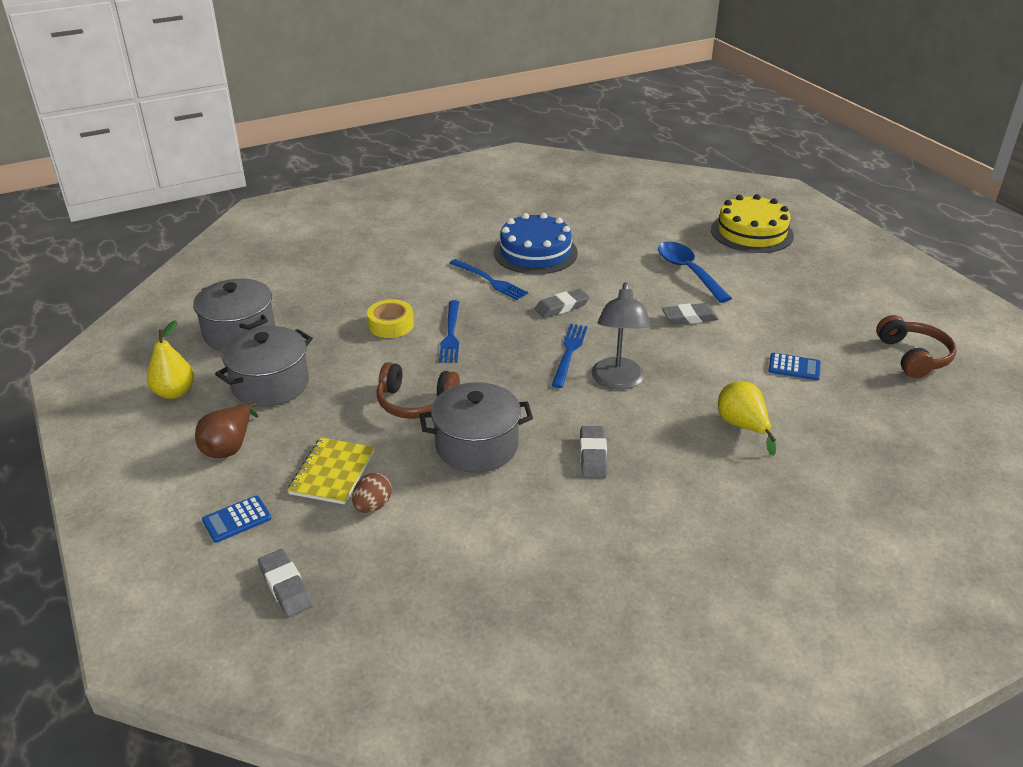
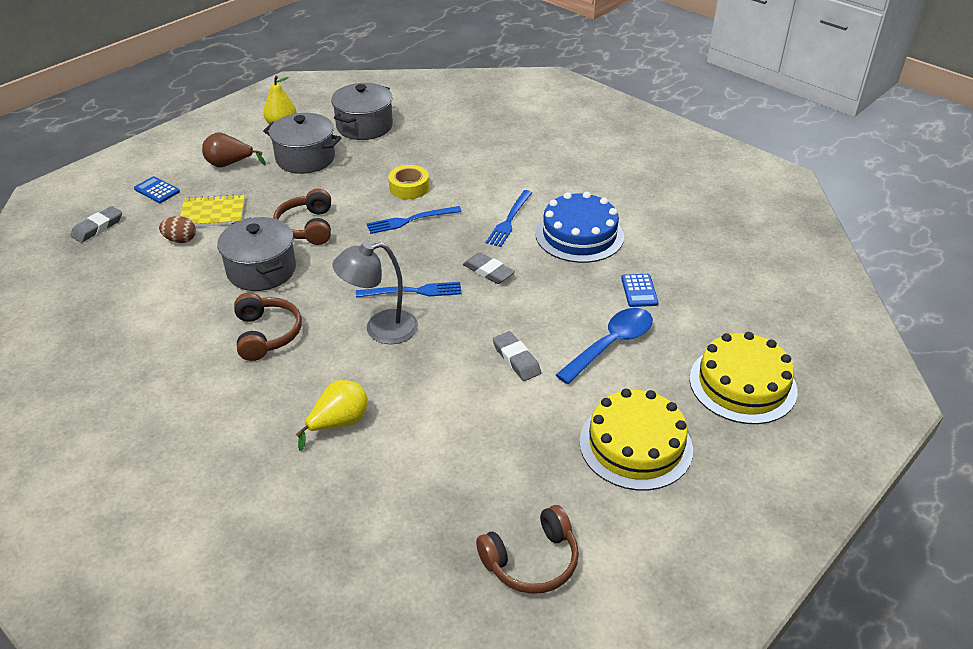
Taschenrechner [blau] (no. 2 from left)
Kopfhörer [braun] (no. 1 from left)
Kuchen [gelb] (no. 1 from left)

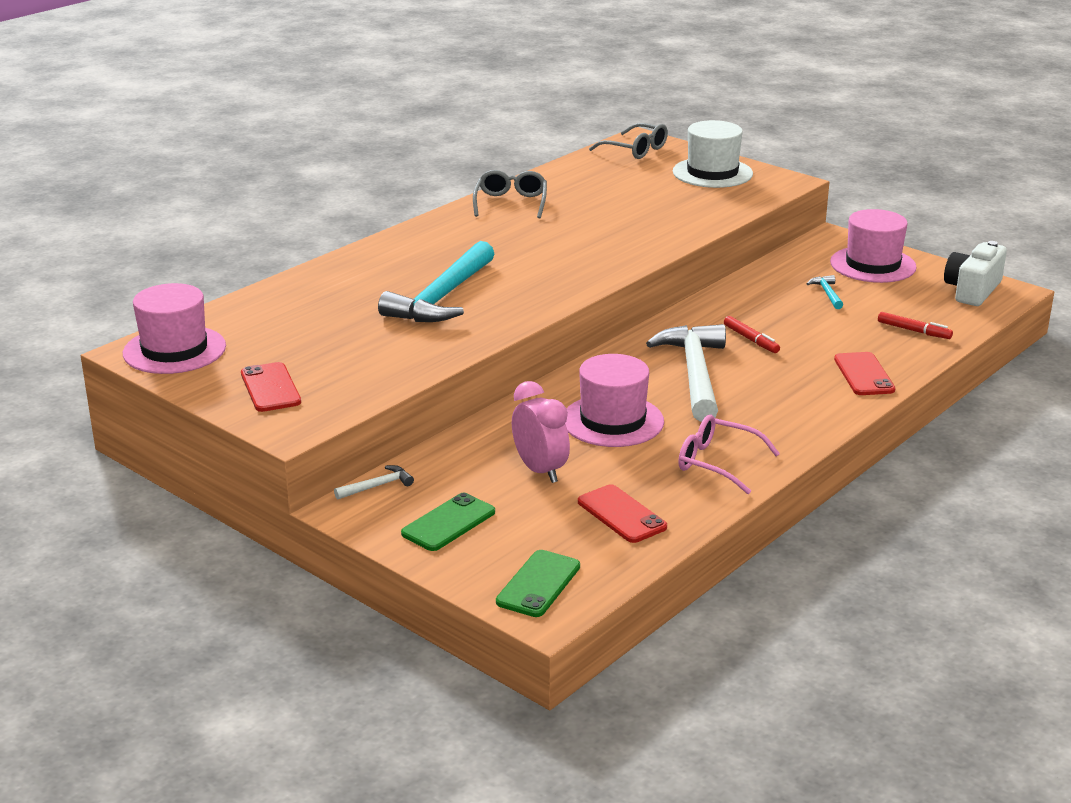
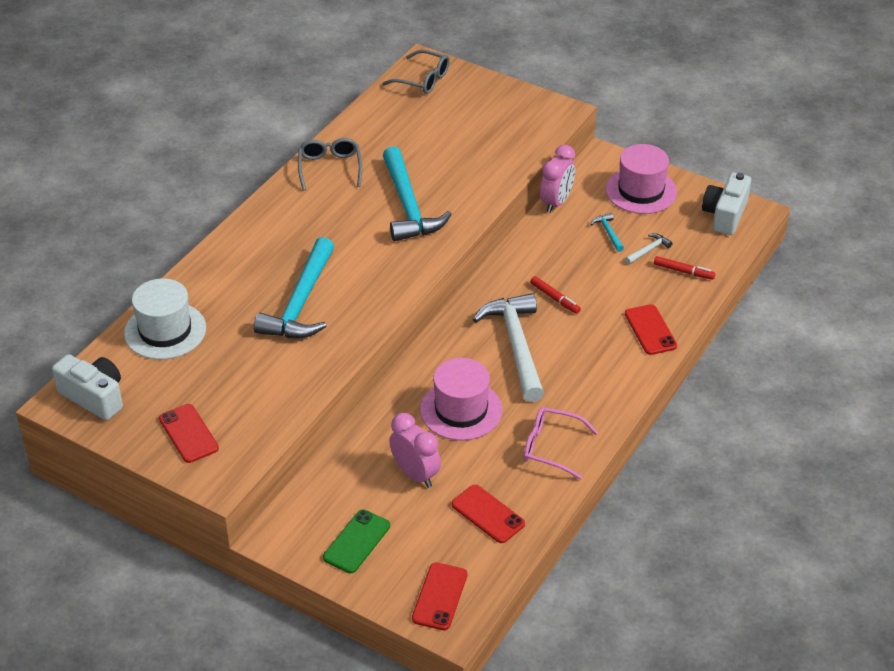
Hut [weiß]
Kamera [weiß] (no. 1 from left)
Hammer [weiß] (no. 2 from left)
Handy [rot] (no. 2 from left)
Wecker [rosa] (no. 2 from left)
Hammer [türkis] (no. 2 from left)

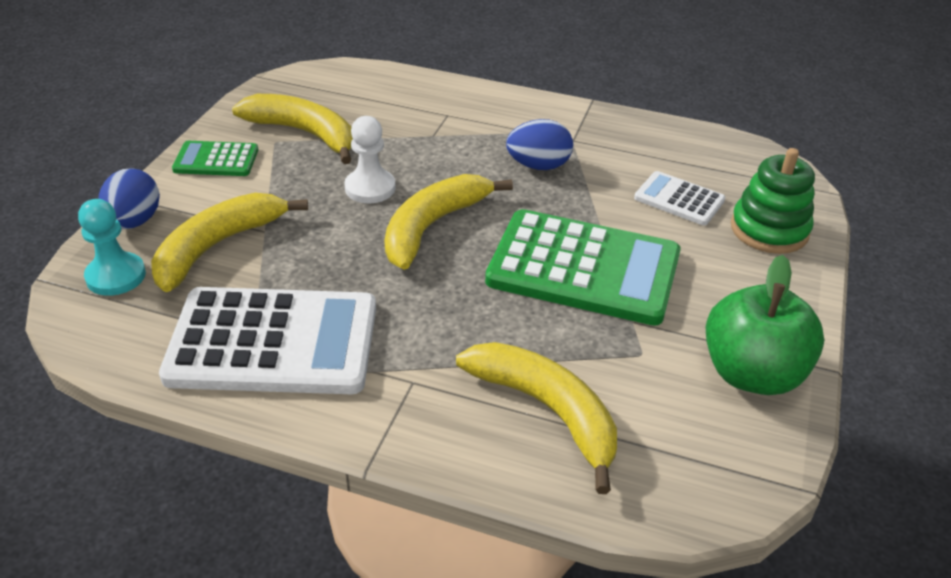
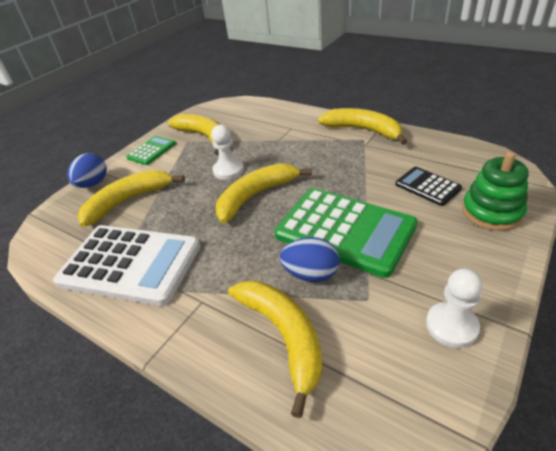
Ei [blau] (no. 2 from left)
Taschenrechner [grün] (no. 1 from left)
Taschenrechner [schwarz]
Bauer [türkis]
Bauer [weiß] (no. 2 from left)
Banane [gelb] (no. 5 from left)

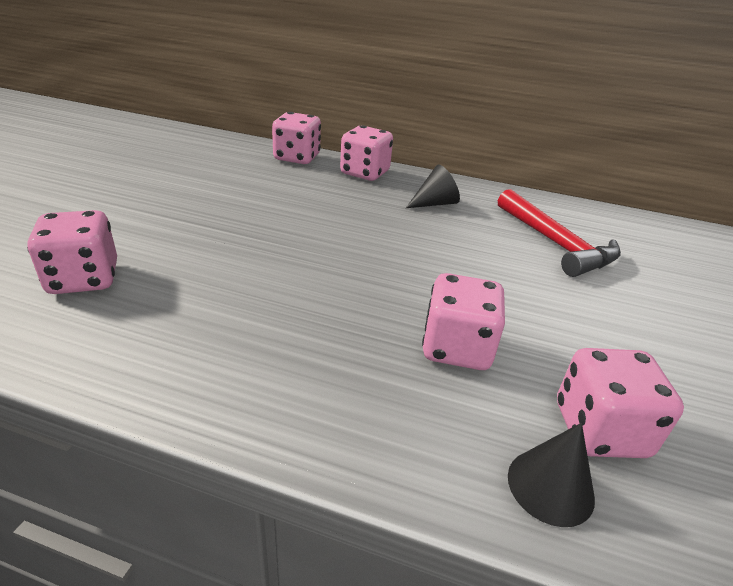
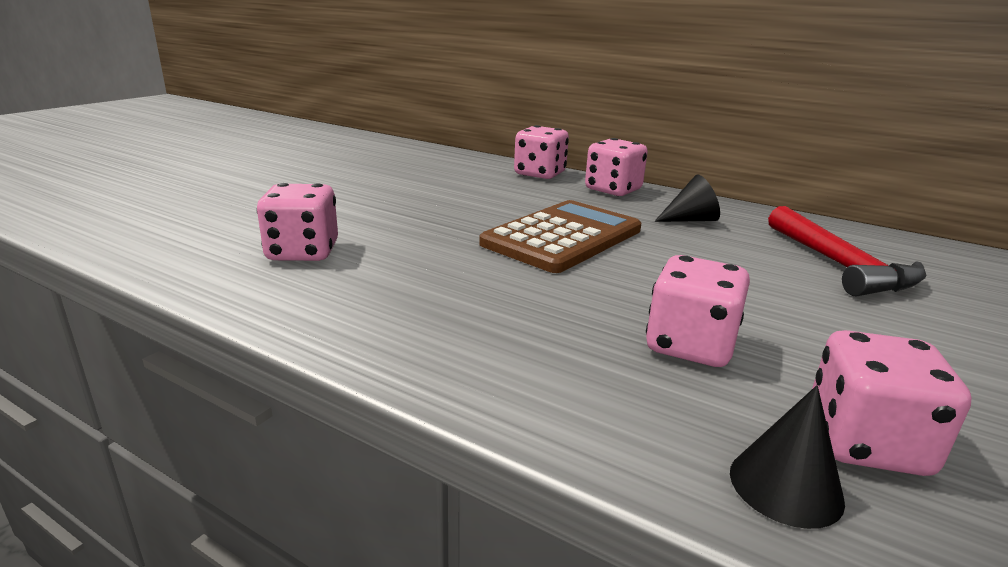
Taschenrechner [braun]

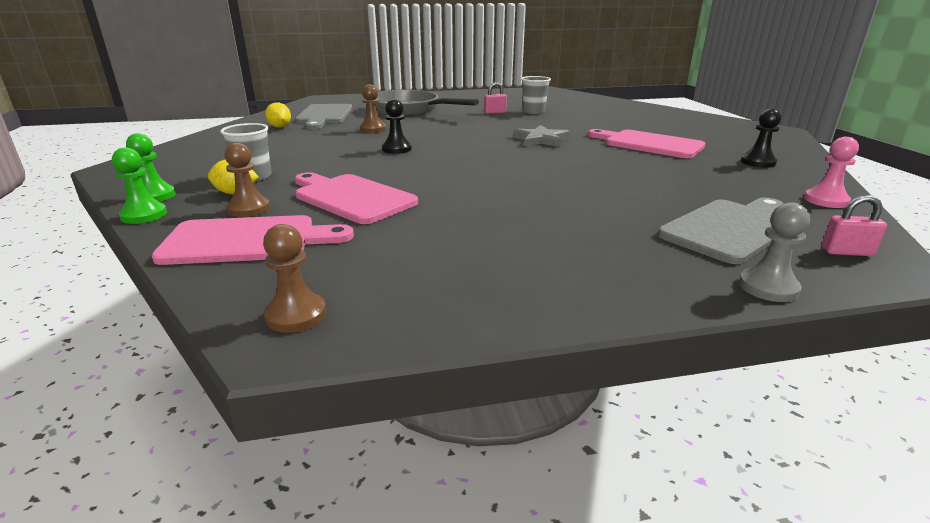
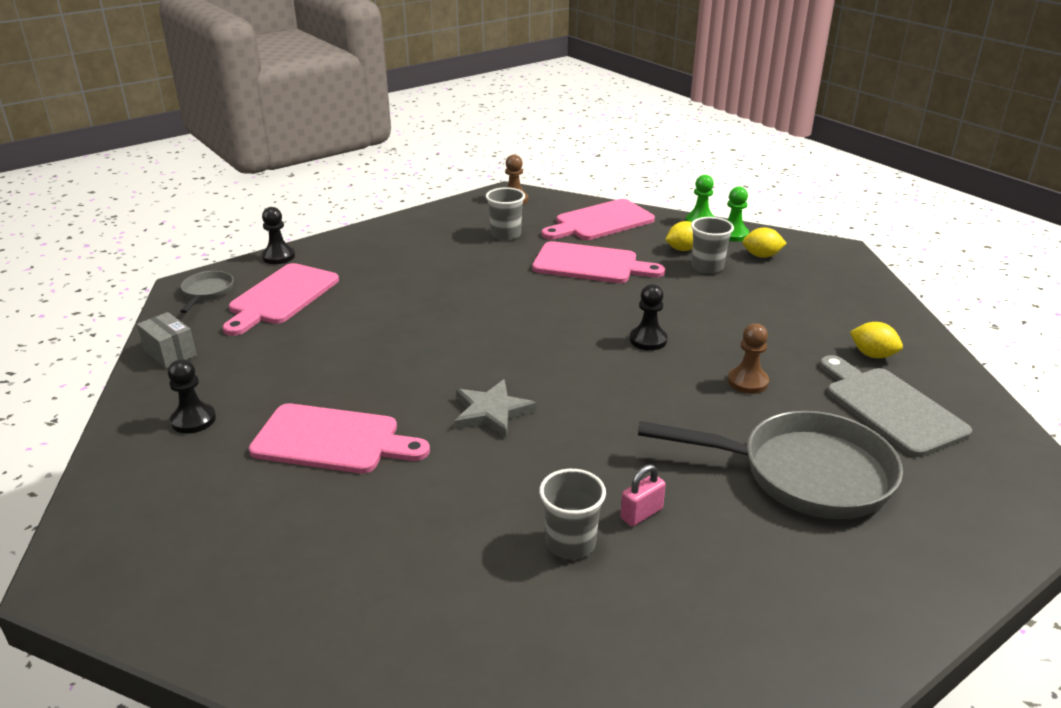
Schachtel [grau]
Bauer [braun] (no. 1 from left in the first image)
Pfanne [grau] (no. 1 from left)
Schneidebrett [rosa] (no. 1 from left)
Bauer [schwarz] (no. 2 from left)
Becher [grau] (no. 1 from left)
Zitrone [gelb] (no. 2 from left)

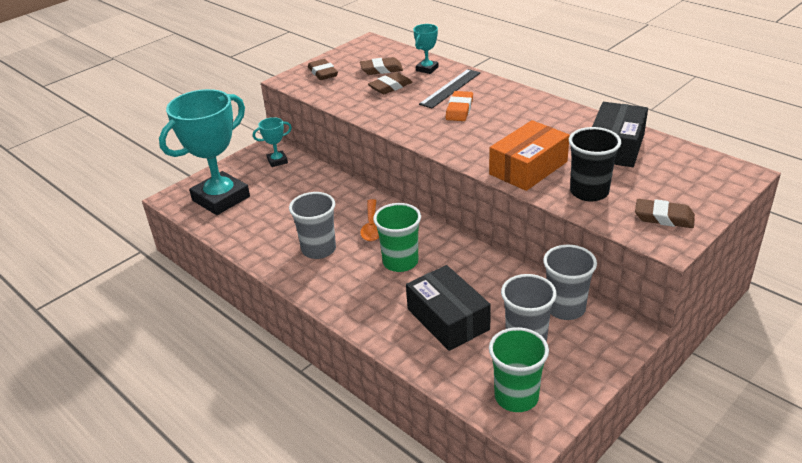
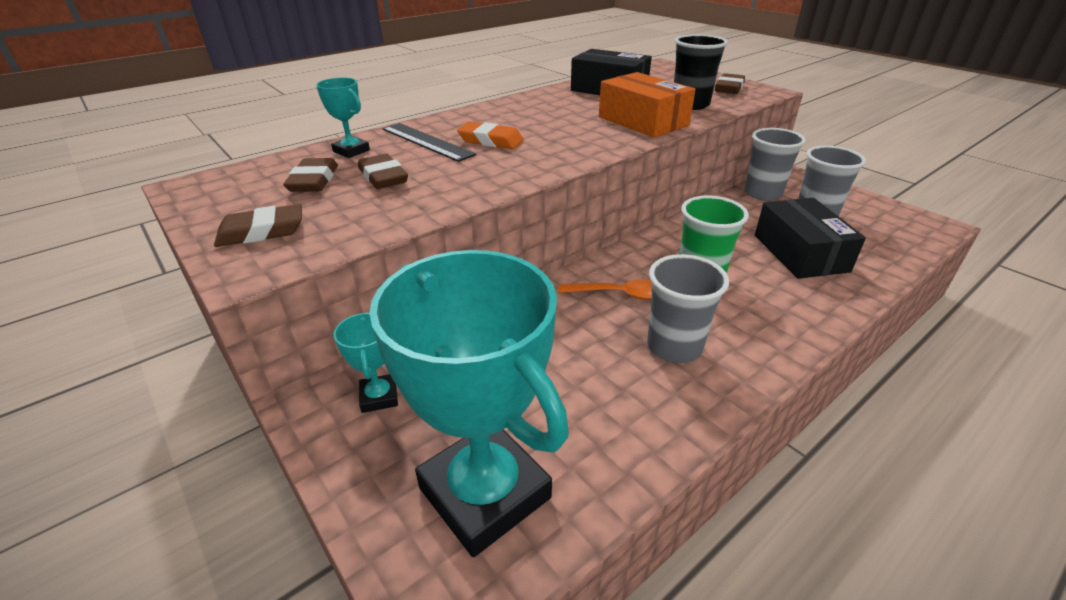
Schachtel [schwarz] (no. 2 from left)
Becher [grün] (no. 2 from left in the first image)

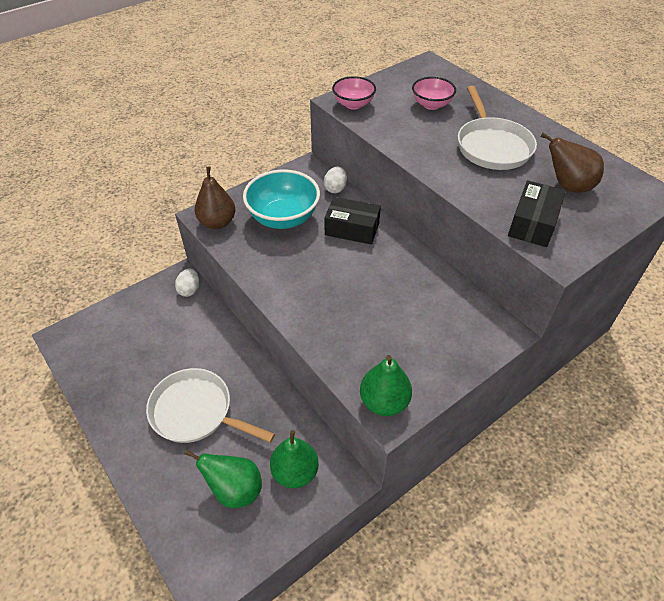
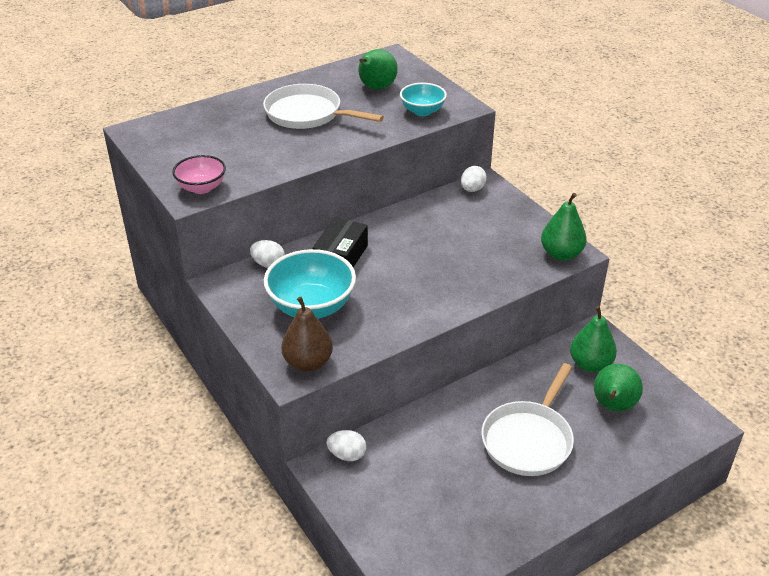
Schüssel [rosa] (no. 2 from left in the first image)
Pfanne [weiß] (no. 1 from left)
Birne [grün] (no. 1 from left)
Schüssel [türkis] (no. 2 from left)
Ei [weiß] (no. 3 from left)

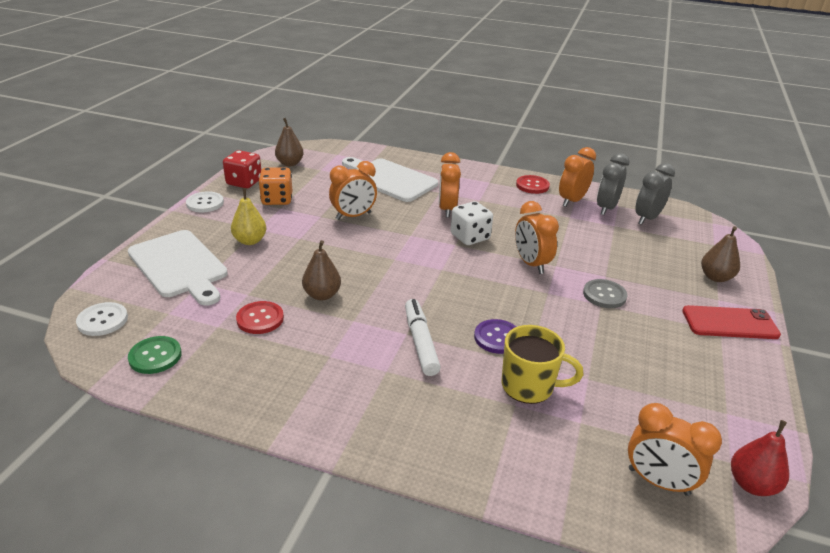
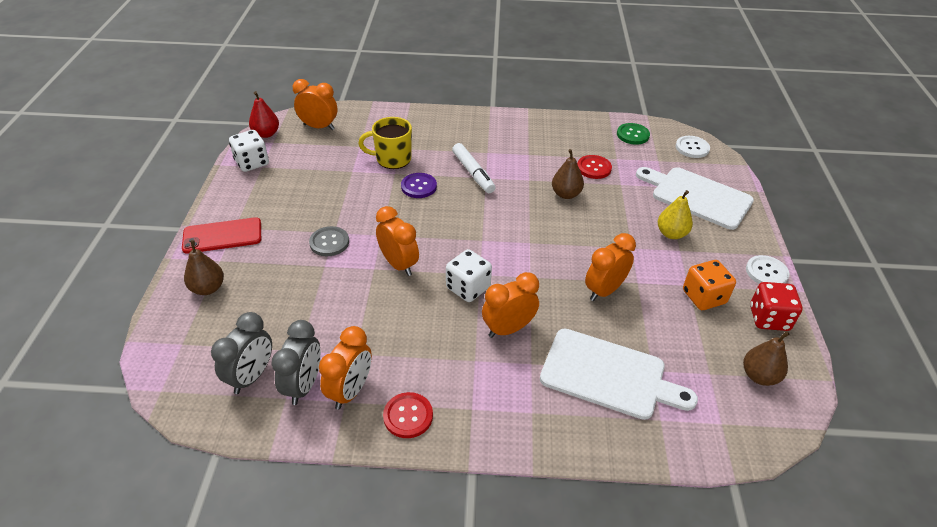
Wecker [orange] (no. 4 from left)
Spielwürfel [weiß] (no. 1 from left)

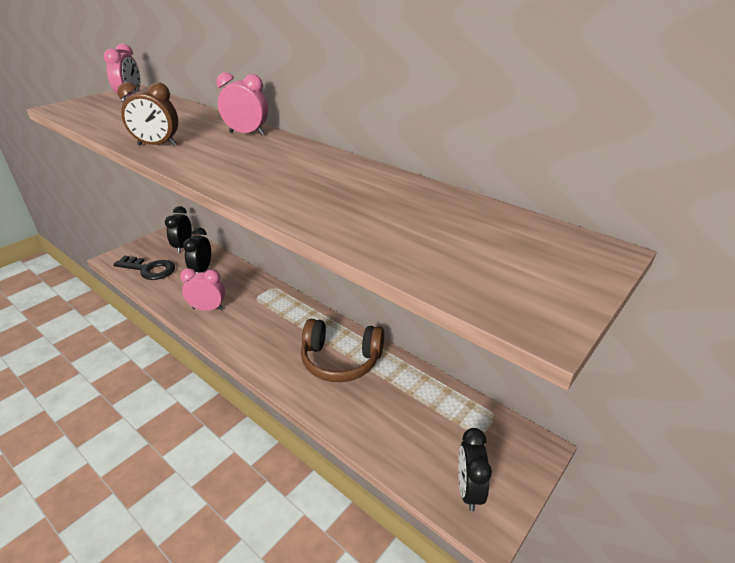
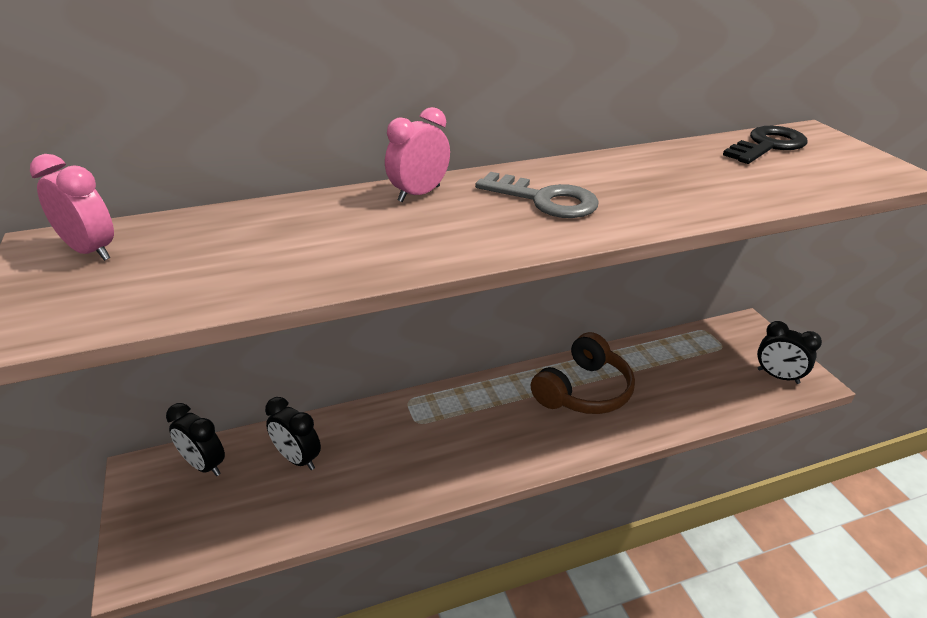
Wecker [braun]
Schlüssel [schwarz]
Wecker [rosa] (no. 2 from left in the first image)
Schlüssel [grau]

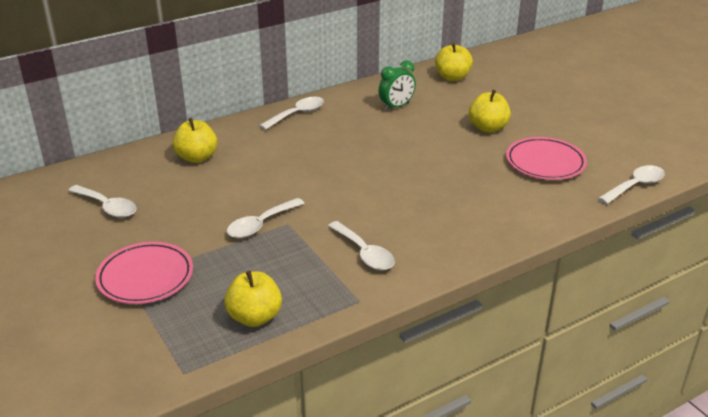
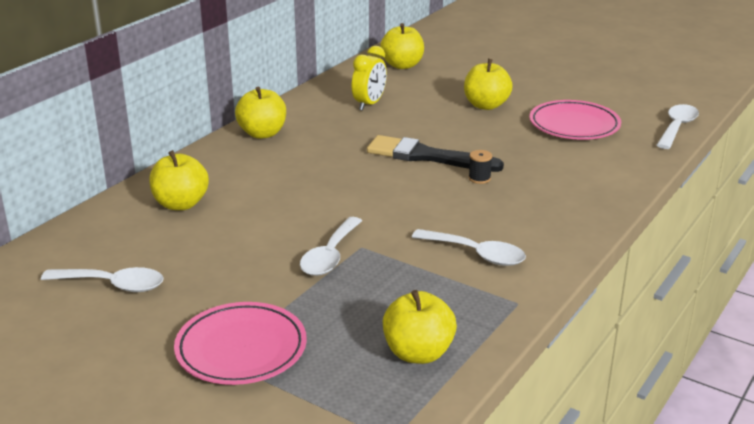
Wecker [gelb]
Apfel [gelb] (no. 2 from left)
Pinsel [schwarz]
Garnrolle [schwarz]

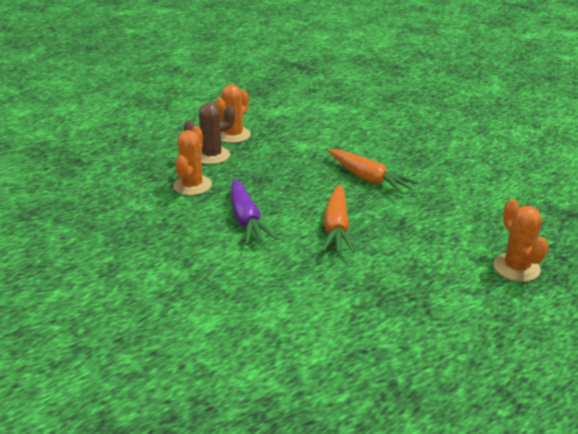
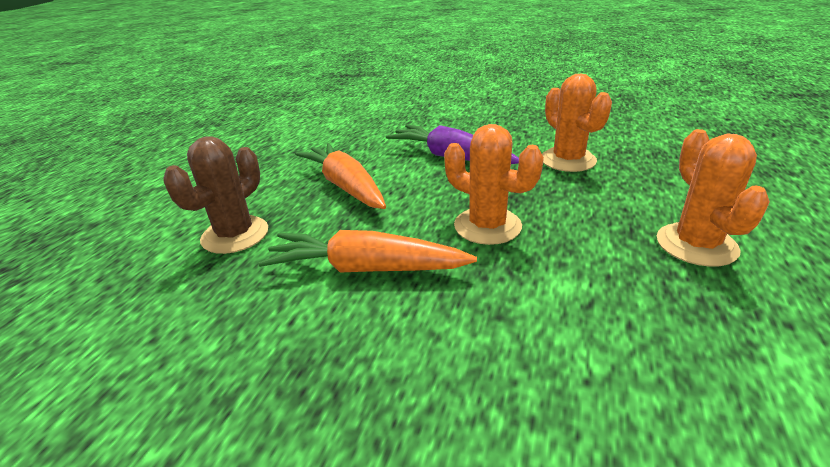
Kaktus [braun]
Kaktus [orange] (no. 1 from left)

